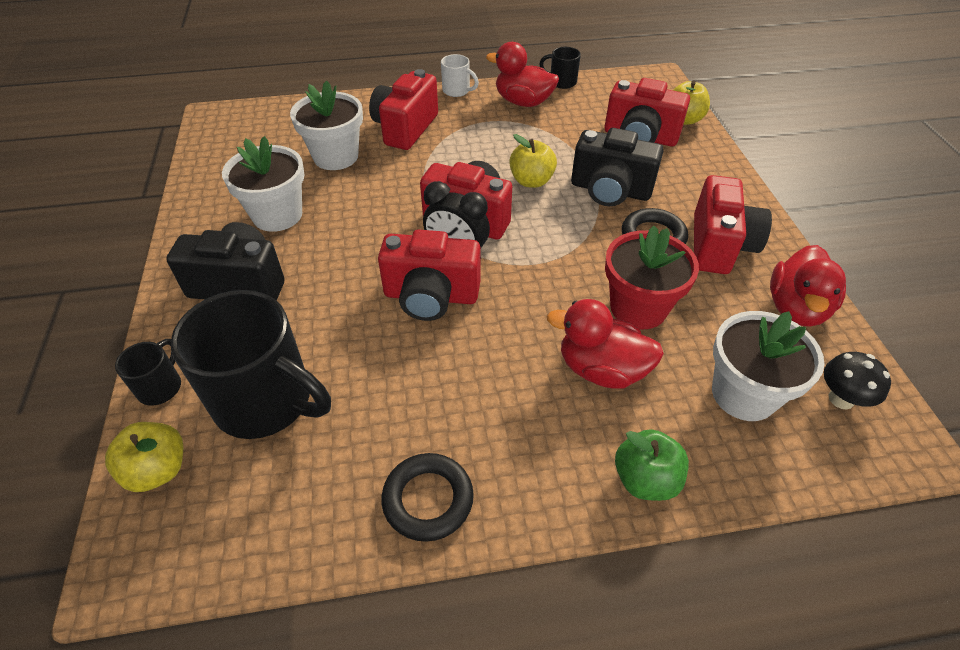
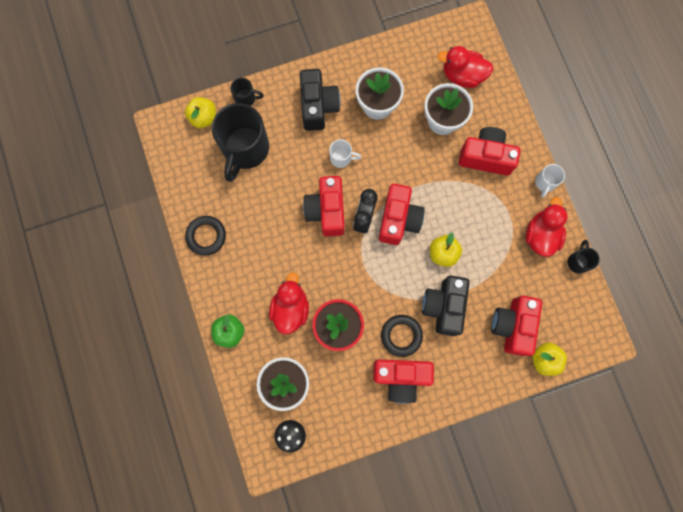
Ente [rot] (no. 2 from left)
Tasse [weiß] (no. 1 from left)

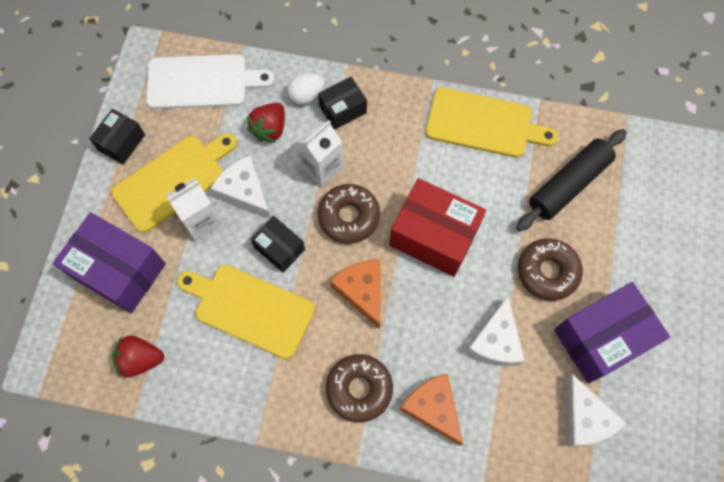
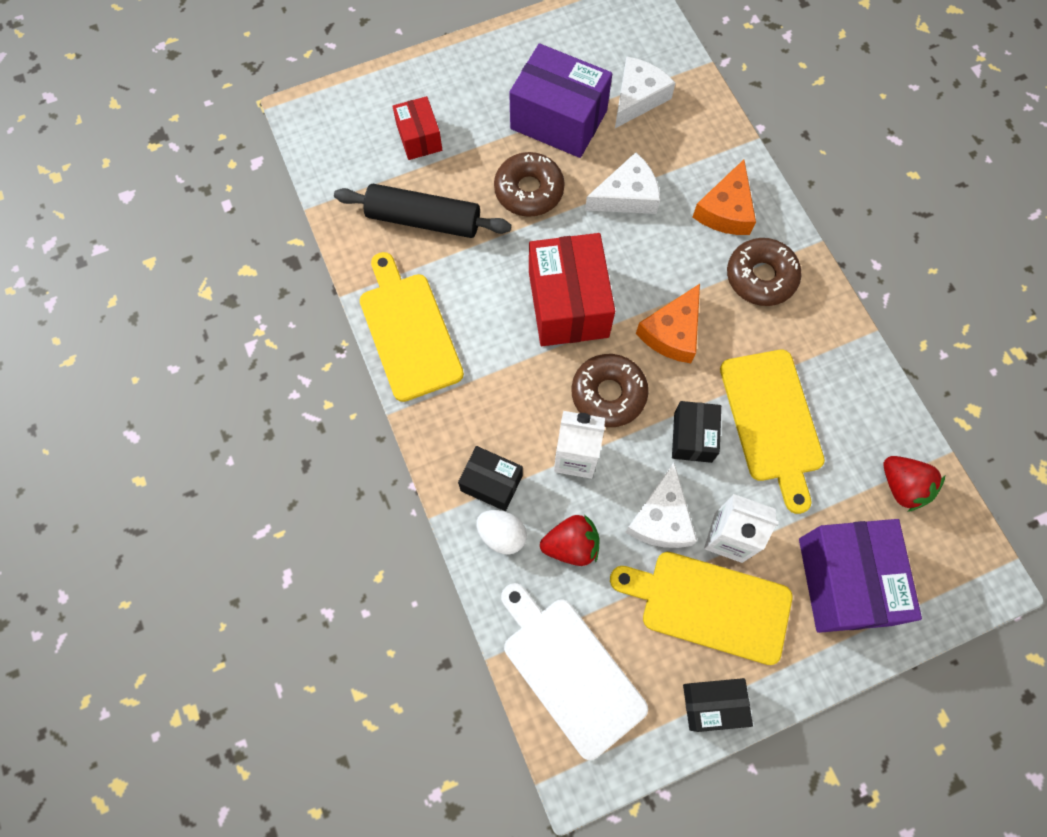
Schachtel [rot] (no. 1 from left)

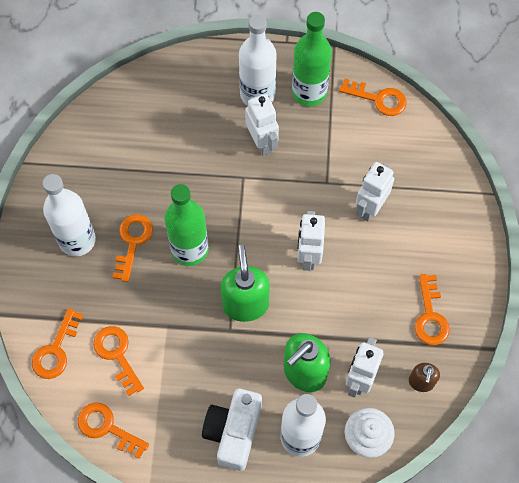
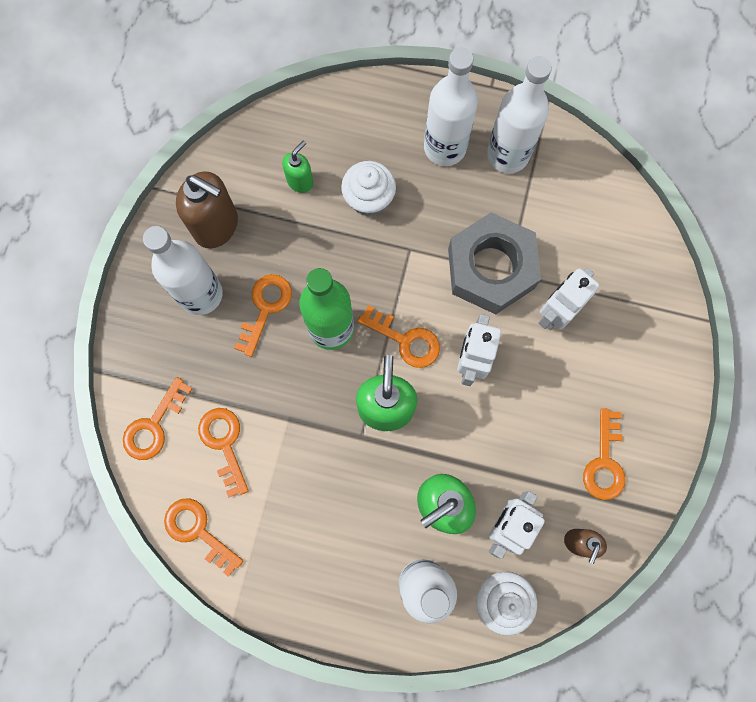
Flasche [weiß] (no. 4 from left)
Schlüssel [orange] (no. 5 from left)
Roboter [weiß] (no. 1 from left in the first image)
Kamera [weiß]
Seifenspender [grün] (no. 1 from left)
Muffin [weiß] (no. 1 from left)
Seifenspender [braun] (no. 1 from left)
Sechskantmutter [grau]

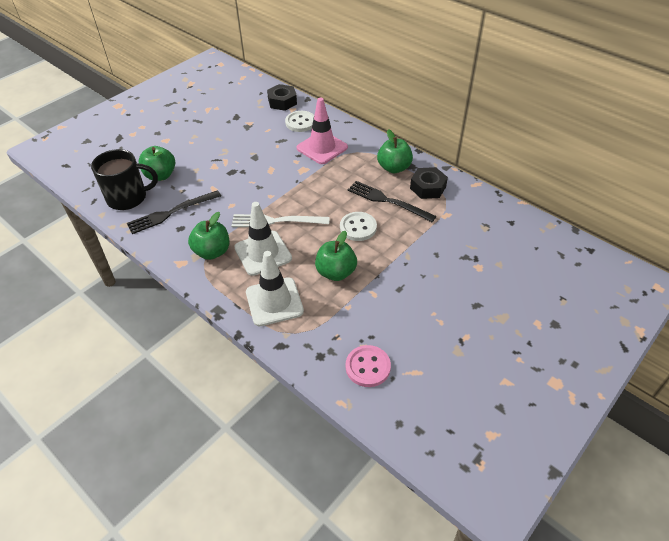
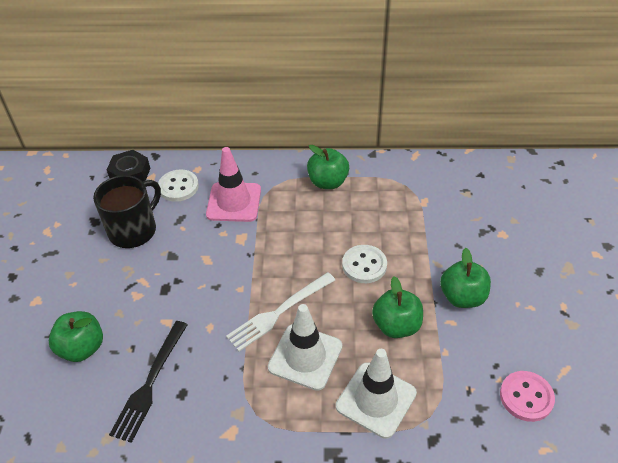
Tasse [schwarz]
Sechskantmutter [schwarz] (no. 2 from left in the first image)
Gabel [schwarz] (no. 2 from left in the first image)
Apfel [grün] (no. 4 from left)

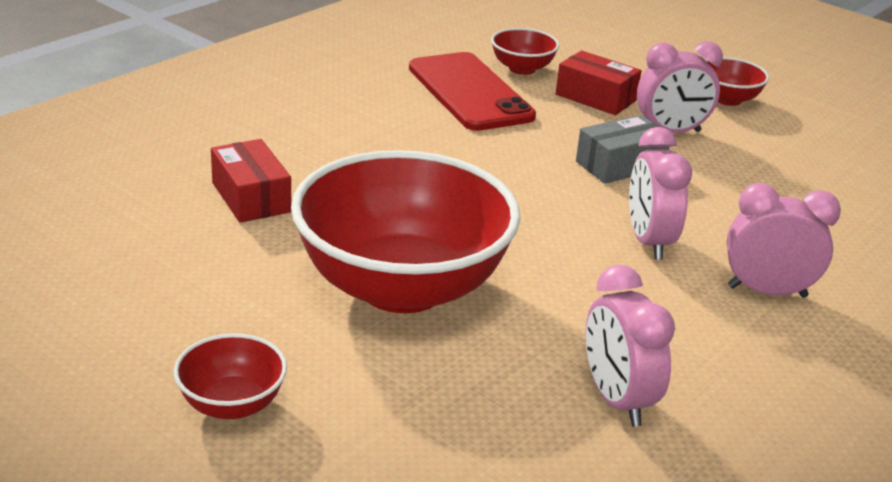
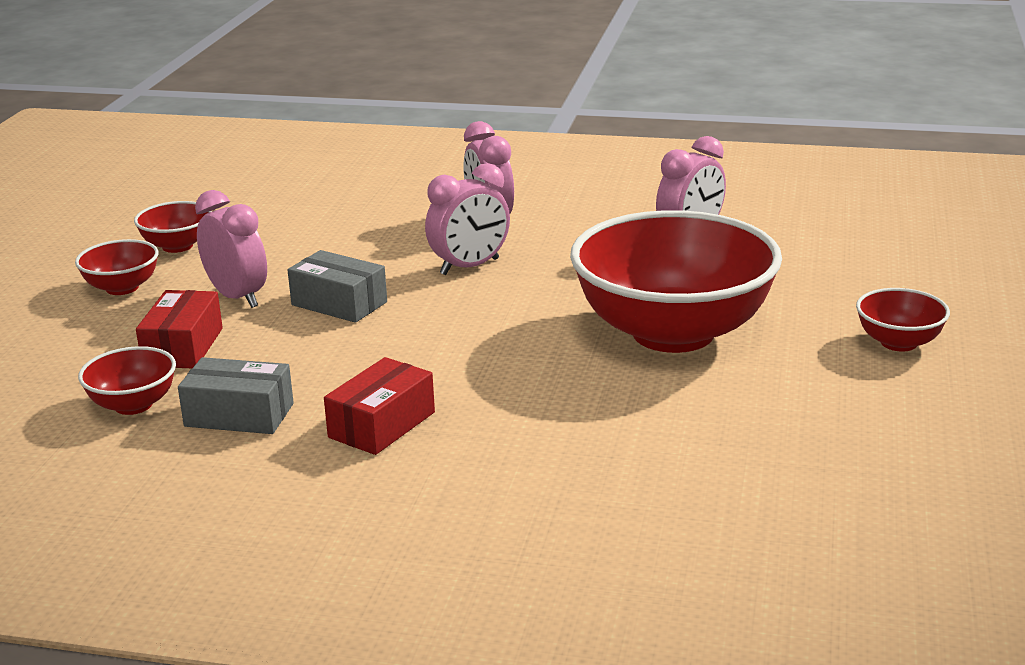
Schachtel [grau] (no. 1 from left)
Schachtel [rot] (no. 2 from left)
Schüssel [rot] (no. 3 from left)

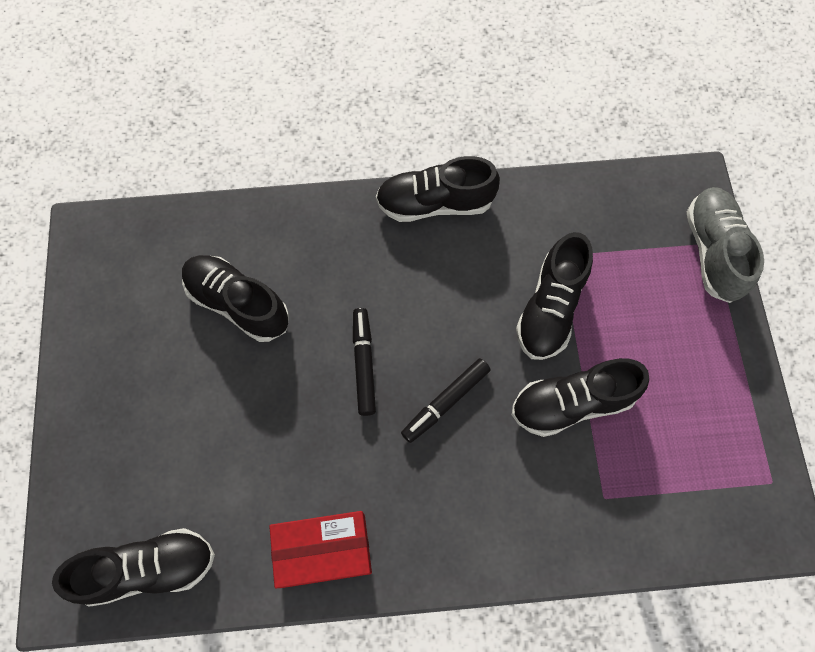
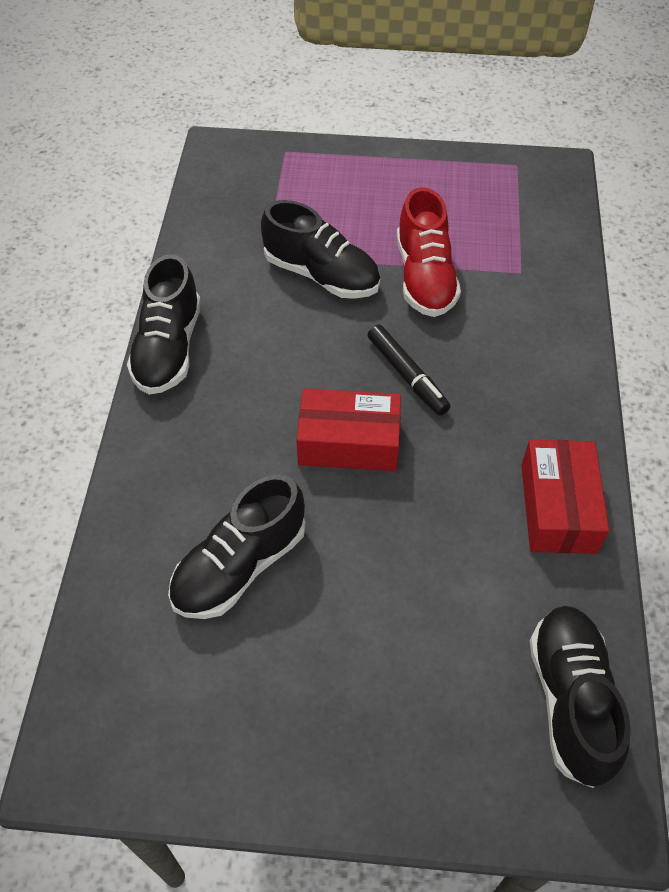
Schuh [grau]
Schachtel [rot] (no. 1 from left)
Schuh [rot]

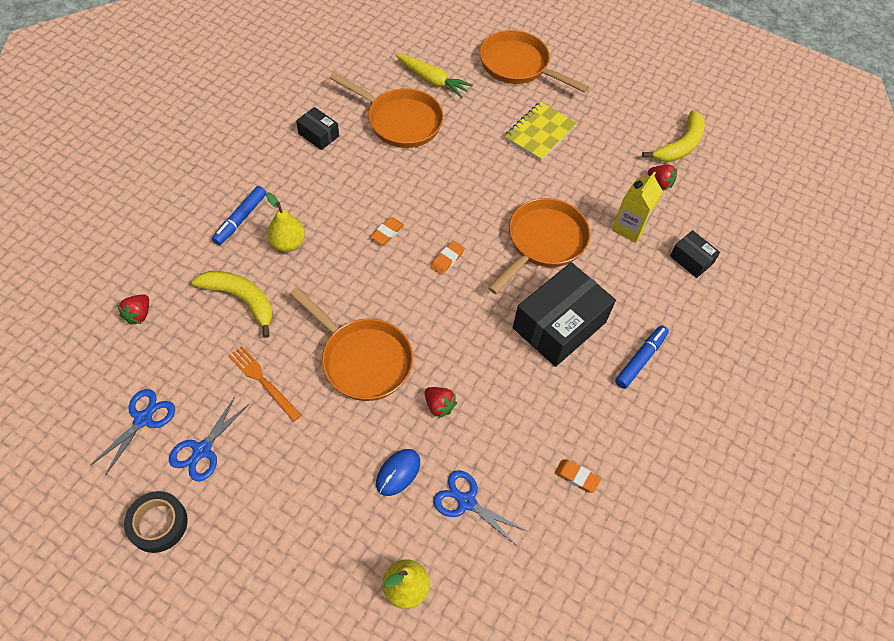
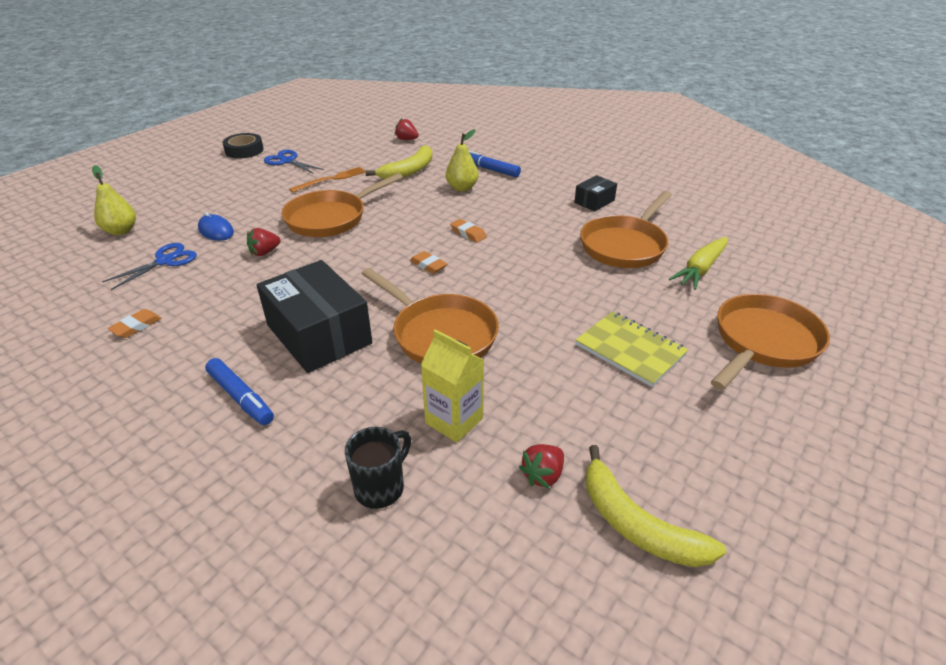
Tasse [schwarz]
Schere [blau] (no. 1 from left in the first image)

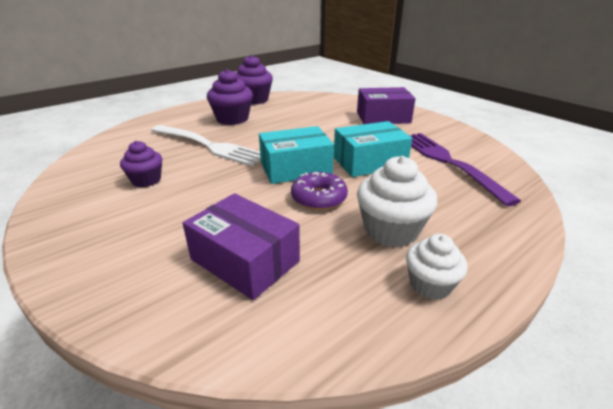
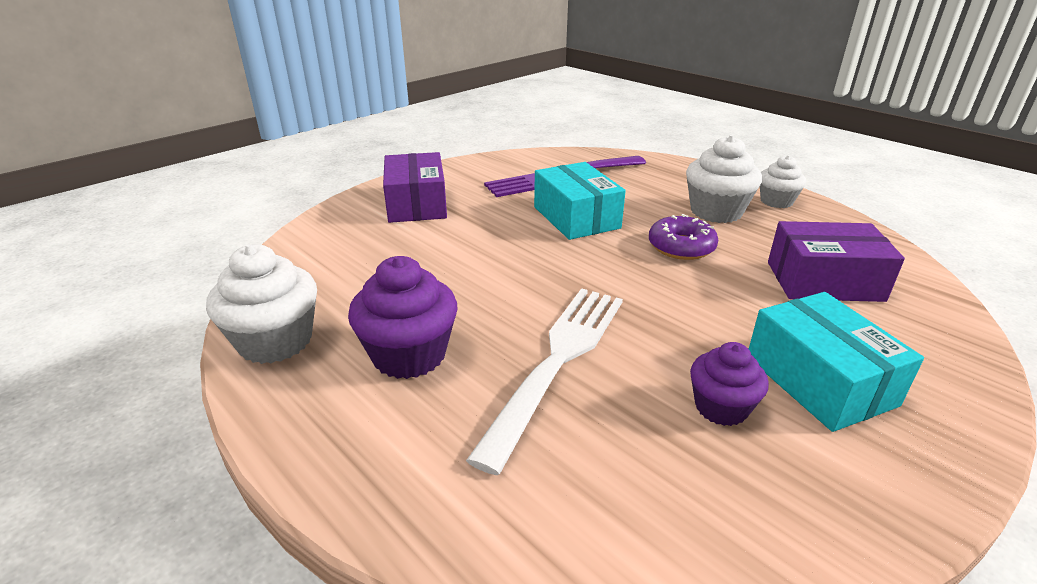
Muffin [weiß] (no. 1 from left)
Schachtel [türkis] (no. 2 from left)
Schachtel [lila] (no. 2 from left)

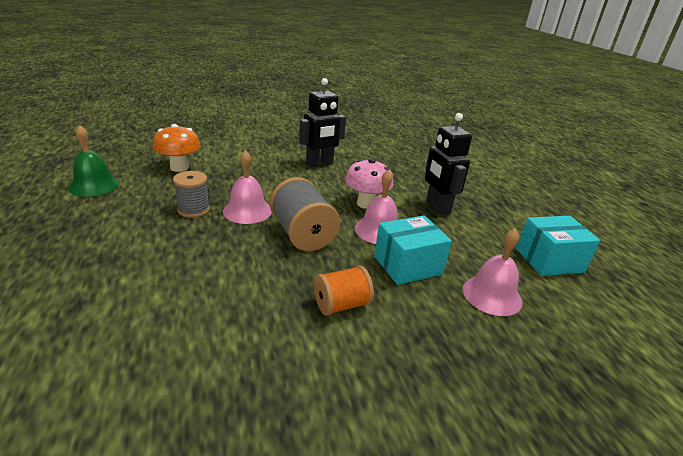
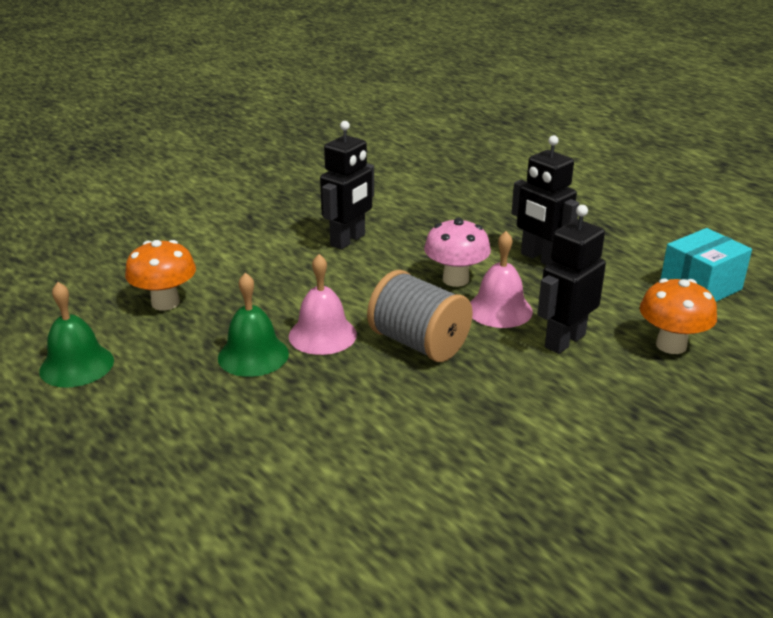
Glocke [grün] (no. 2 from left)
Roboter [schwarz] (no. 3 from left)
Pilz [orange] (no. 2 from left)
Garnrolle [orange]

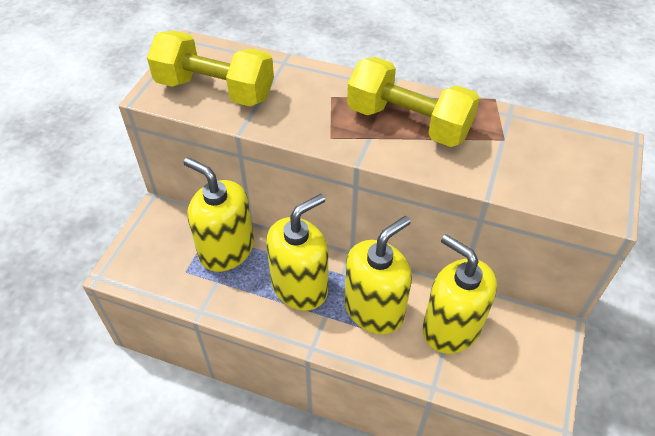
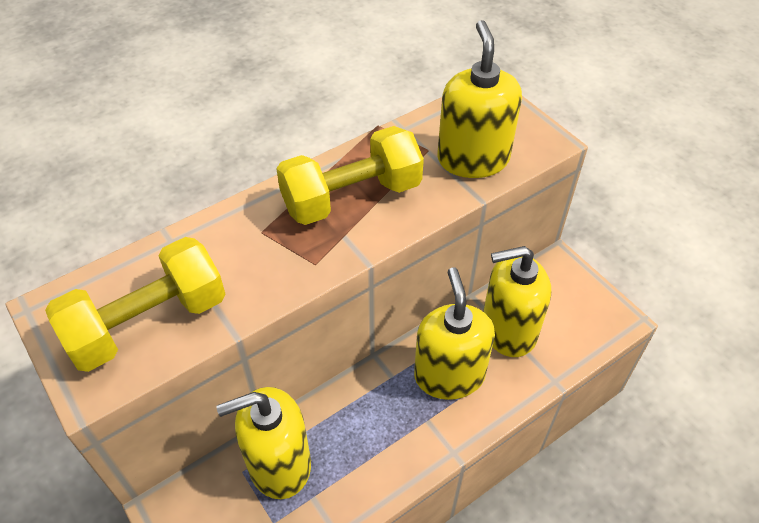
Seifenspender [gelb] (no. 3 from left)

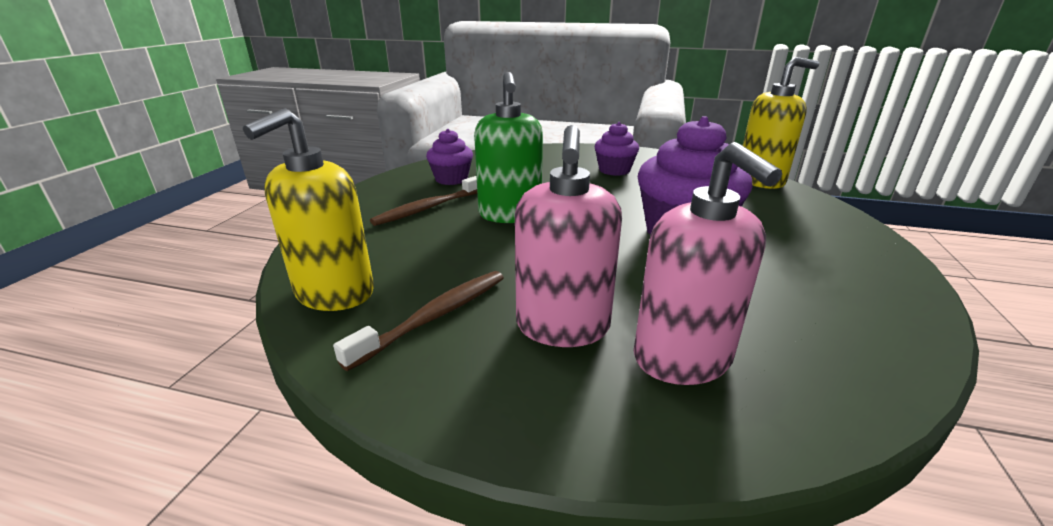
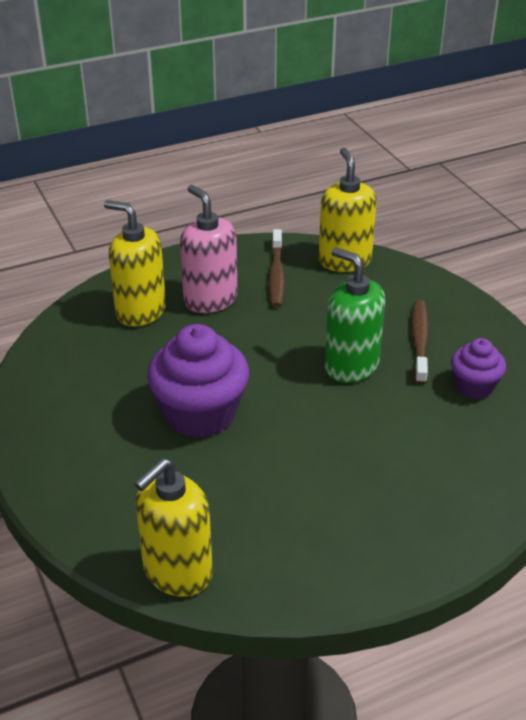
Muffin [lila] (no. 2 from left in the first image)
Seifenspender [gelb] (no. 1 from left)

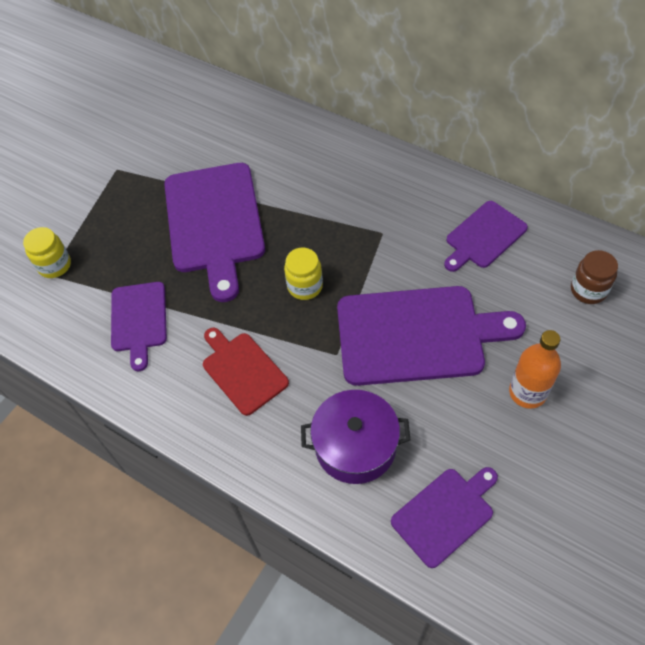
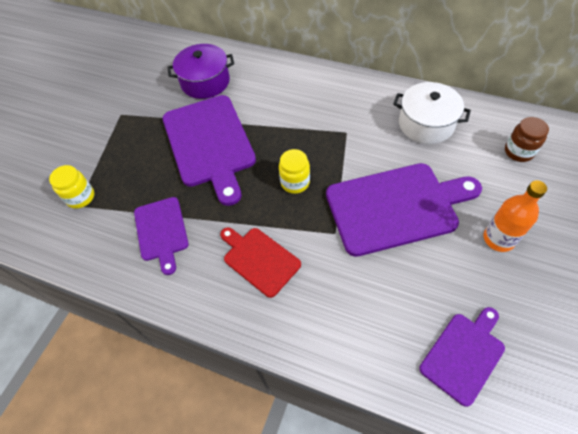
Kochtopf [weiß]
Kochtopf [lila]

